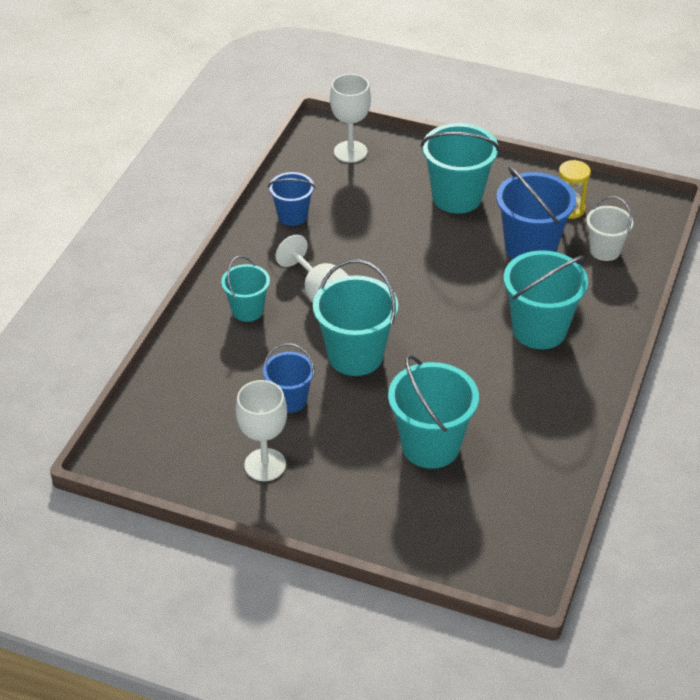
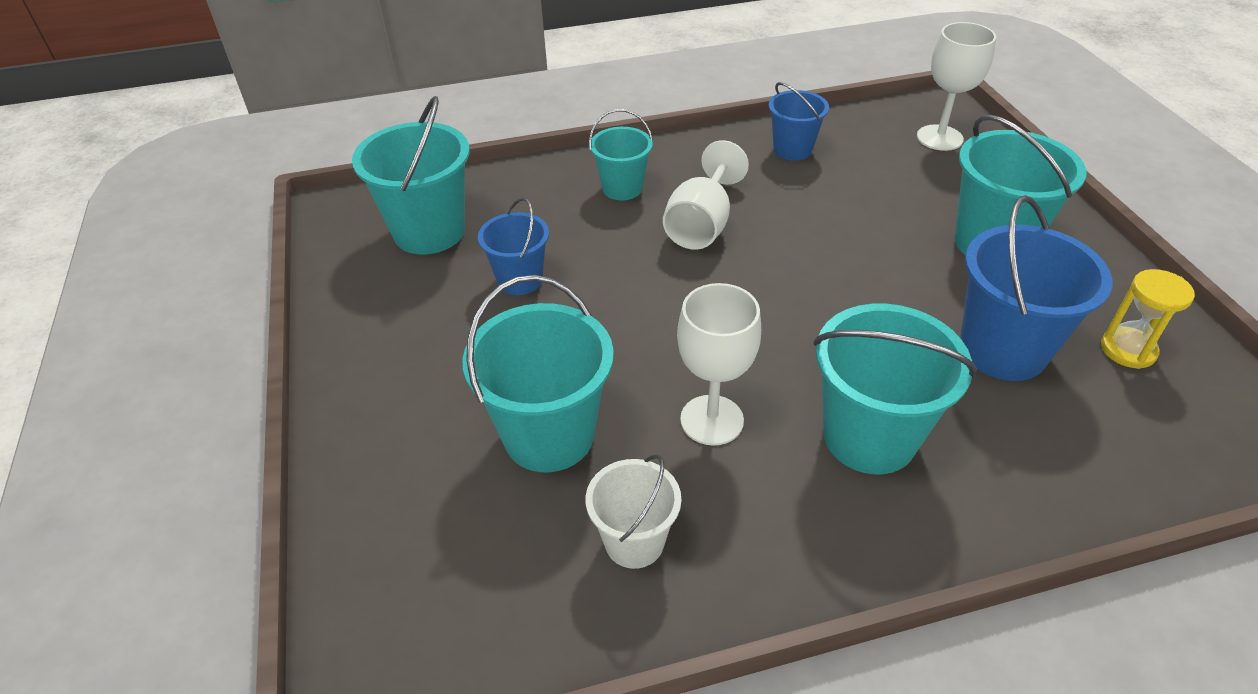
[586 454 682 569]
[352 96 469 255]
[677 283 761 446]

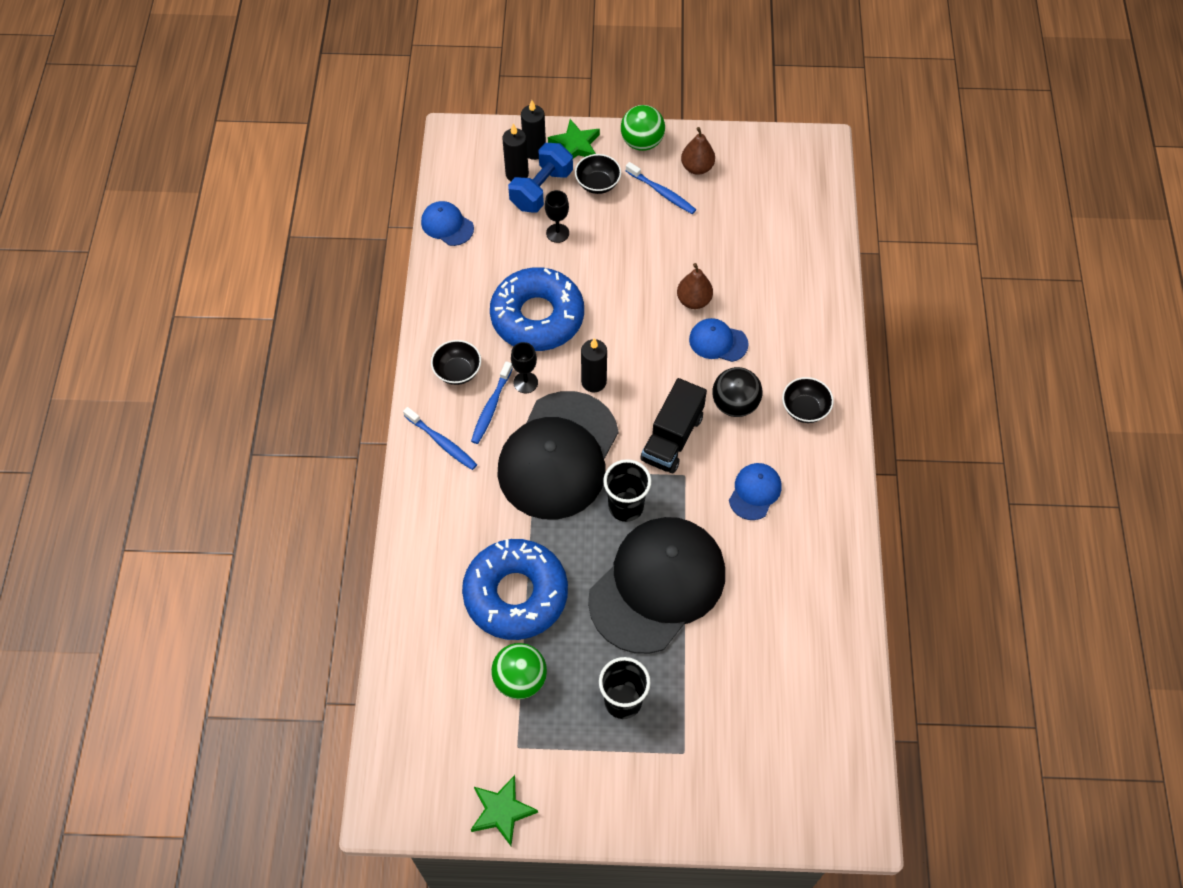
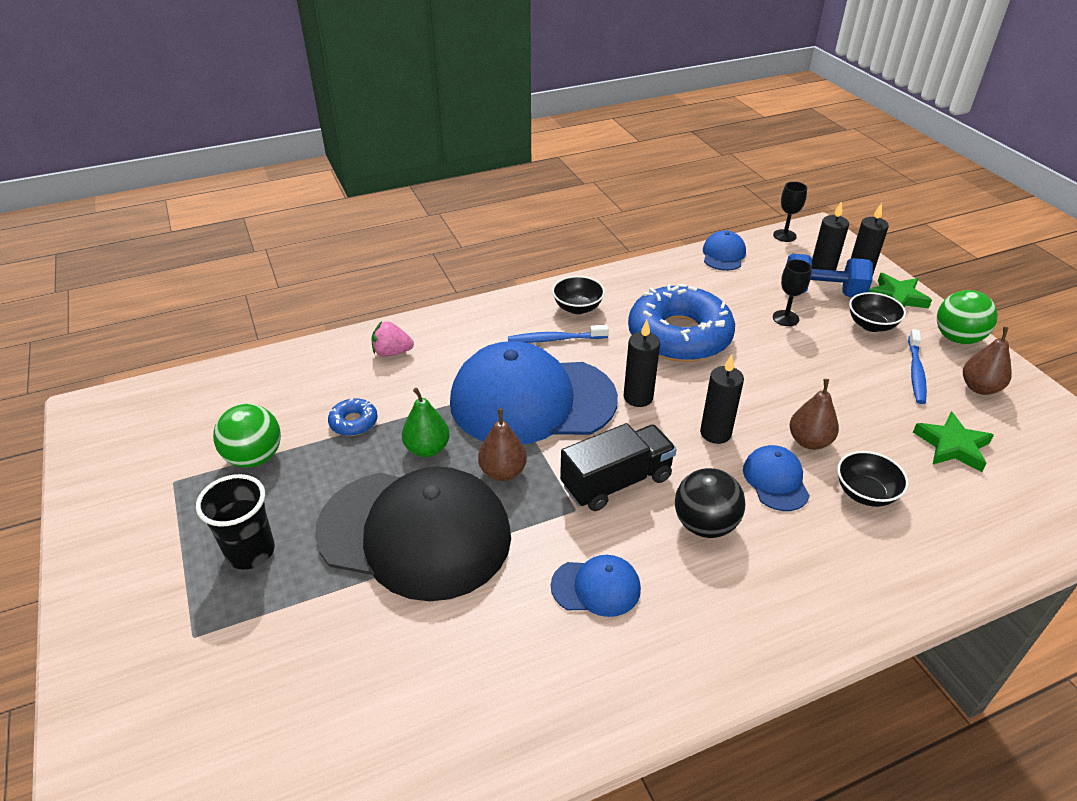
[773 182 807 242]
[837 451 909 507]
[560 423 677 511]
[450 341 618 444]
[403 407 477 470] (first image)
[478 409 527 481]
[328 398 377 436]
[913 411 994 472]
[371 321 414 357]
[700 354 744 444]
[402 388 450 457]

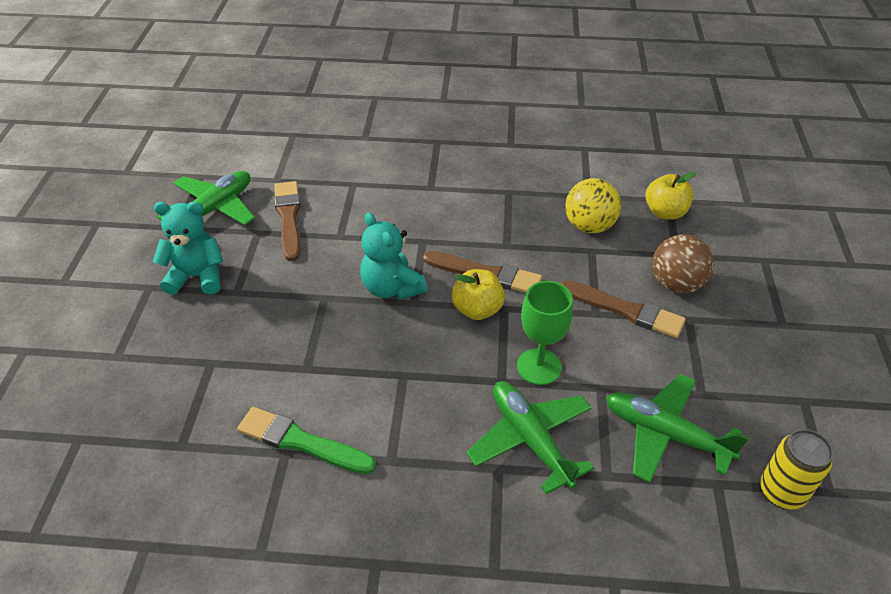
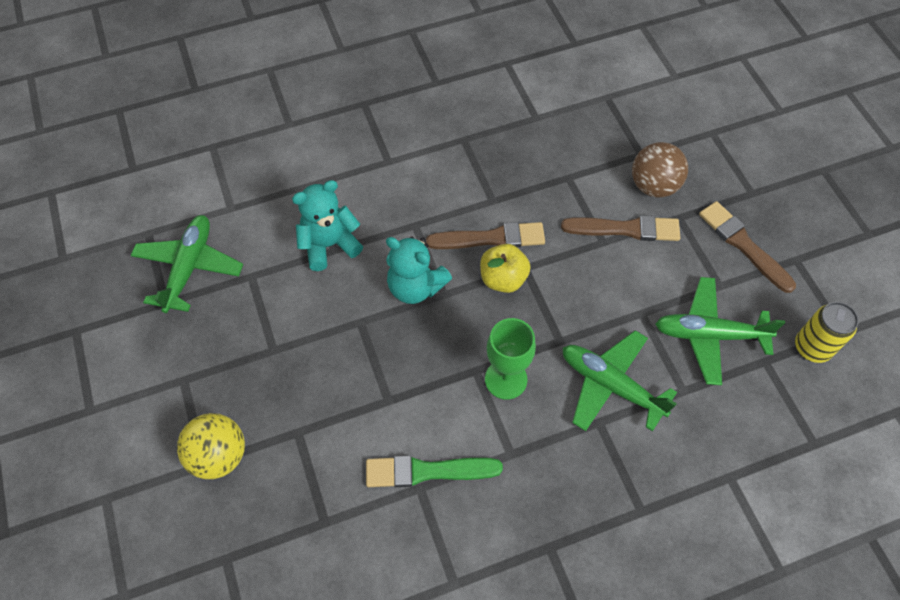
[645 172 696 220] (first image)
[177 413 245 479]
[699 201 796 293]
[292 180 363 271]
[485 318 536 400]

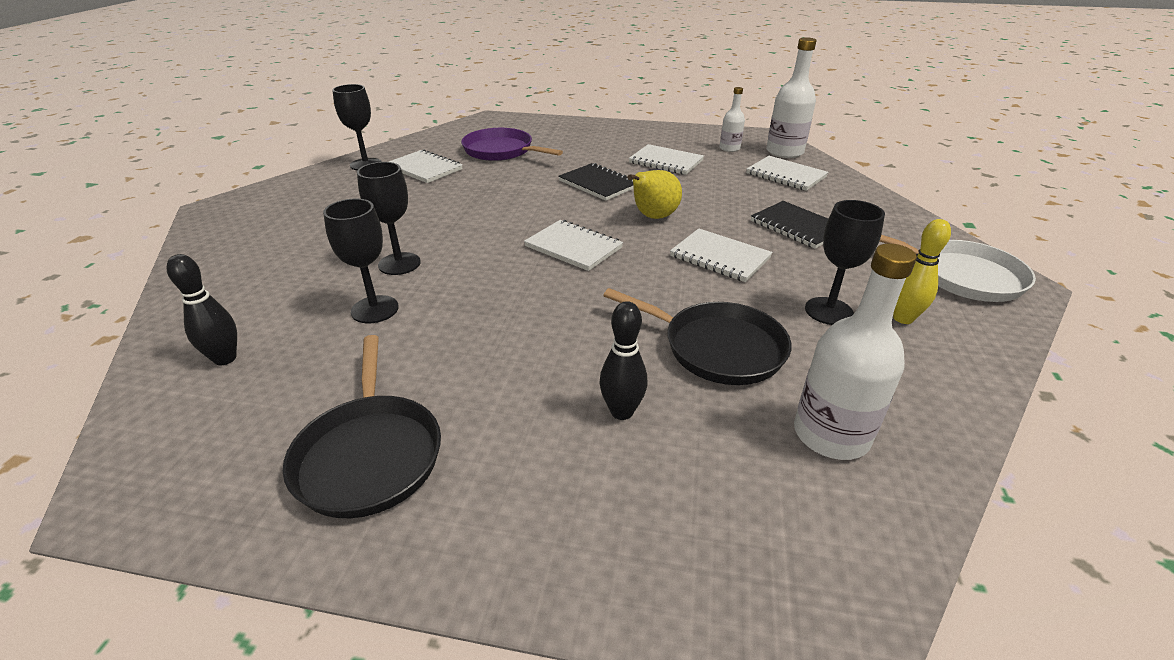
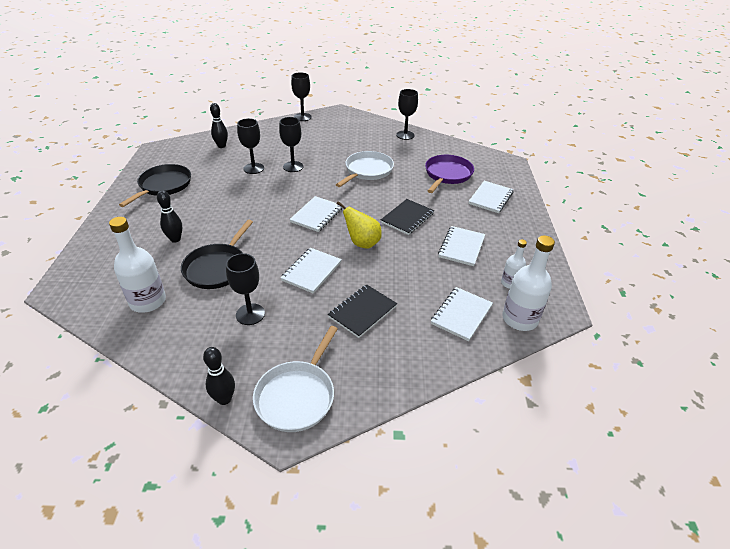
[468 181 514 213]
[893 219 951 324] (first image)
[119 164 191 207]
[291 72 312 121]
[336 151 394 187]
[203 347 235 405]

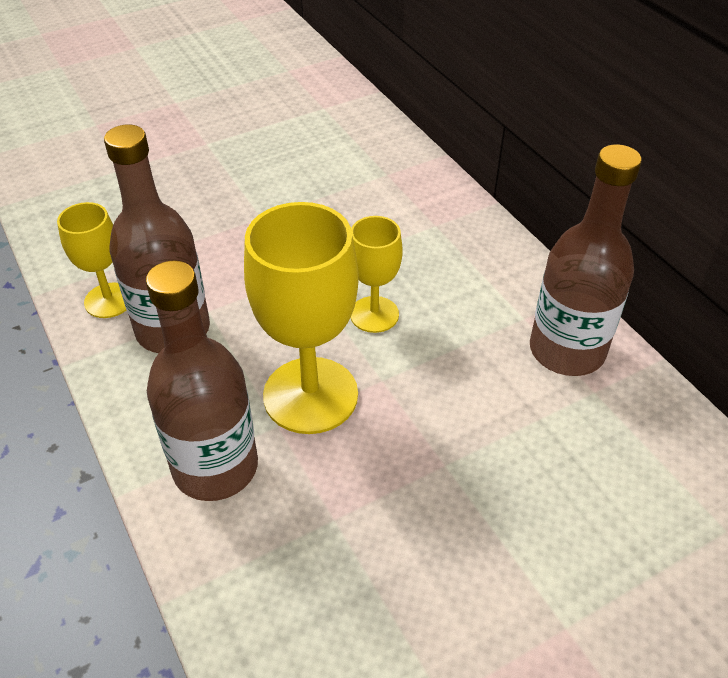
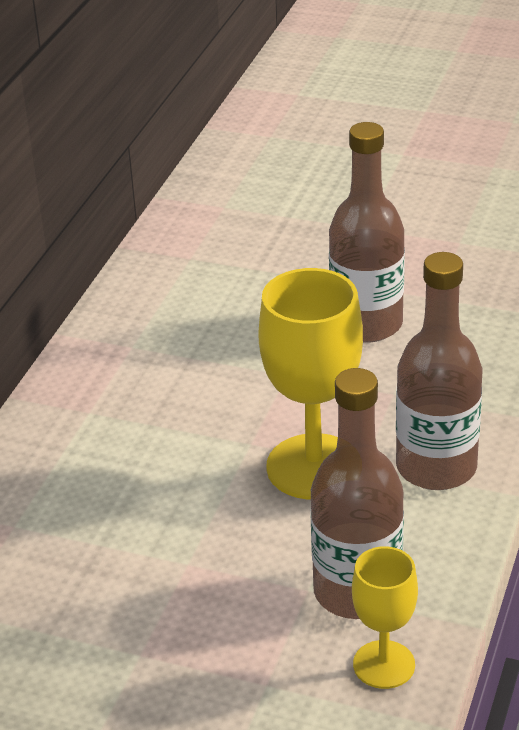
[329 122 405 343]
[350 216 403 333] (first image)

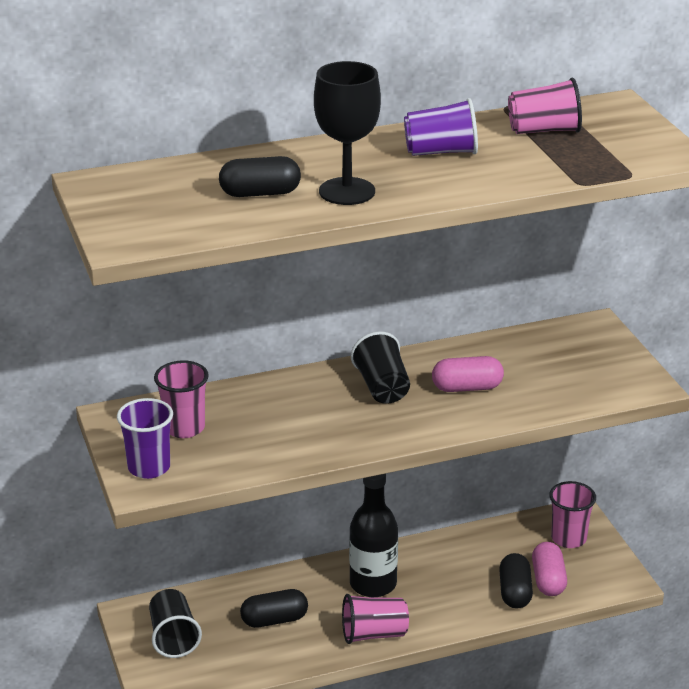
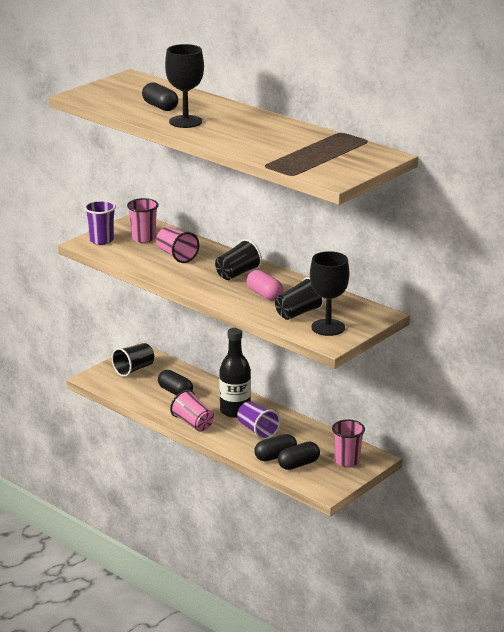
[156 227 199 263]
[237 401 281 440]
[278 442 320 470]
[310 251 349 336]
[275 277 325 320]

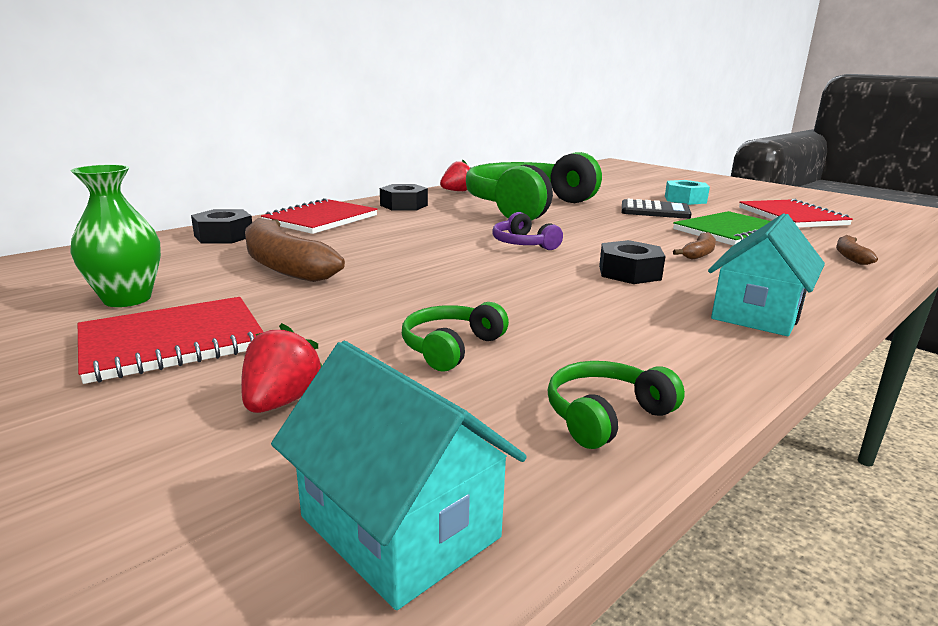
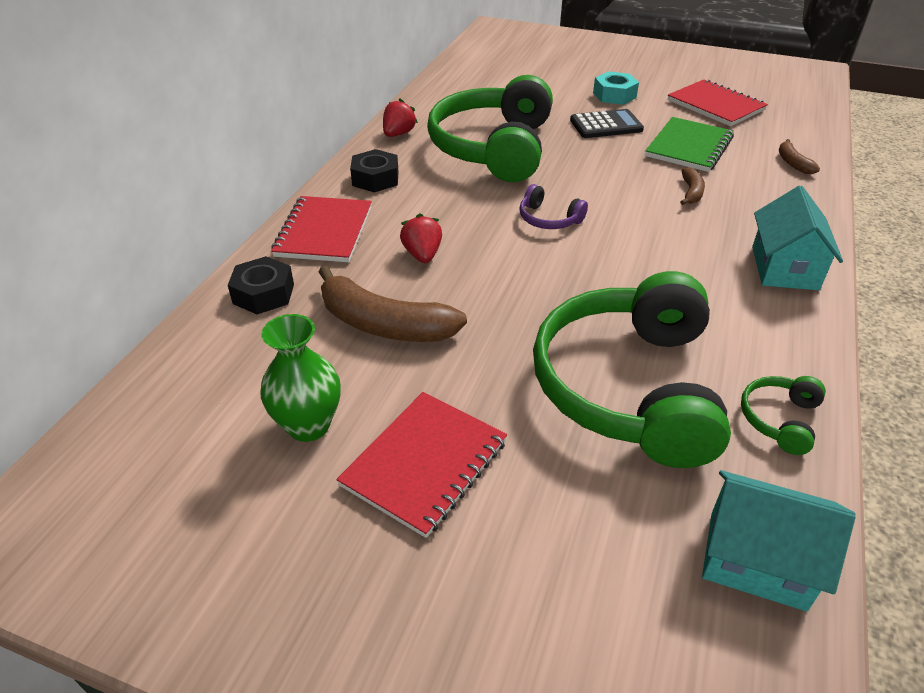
[599 240 665 284] (first image)
[533 271 731 468]
[400 213 442 263]

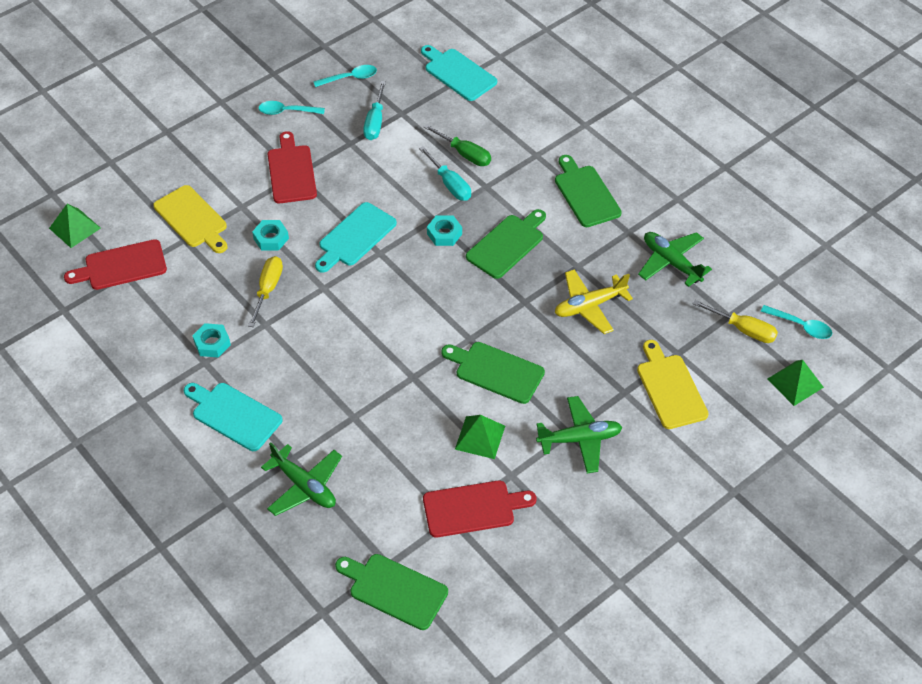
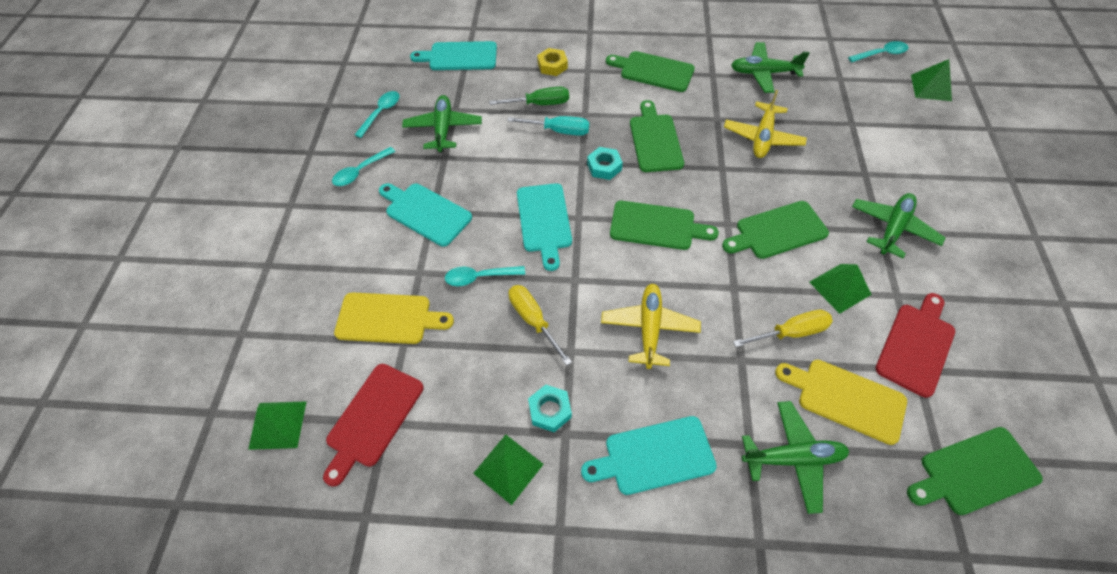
[402 95 482 153]
[379 183 472 247]
[445 266 525 286]
[733 310 833 347]
[775 360 907 445]
[537 48 568 76]
[610 201 719 250]
[601 284 701 369]
[473 435 544 505]

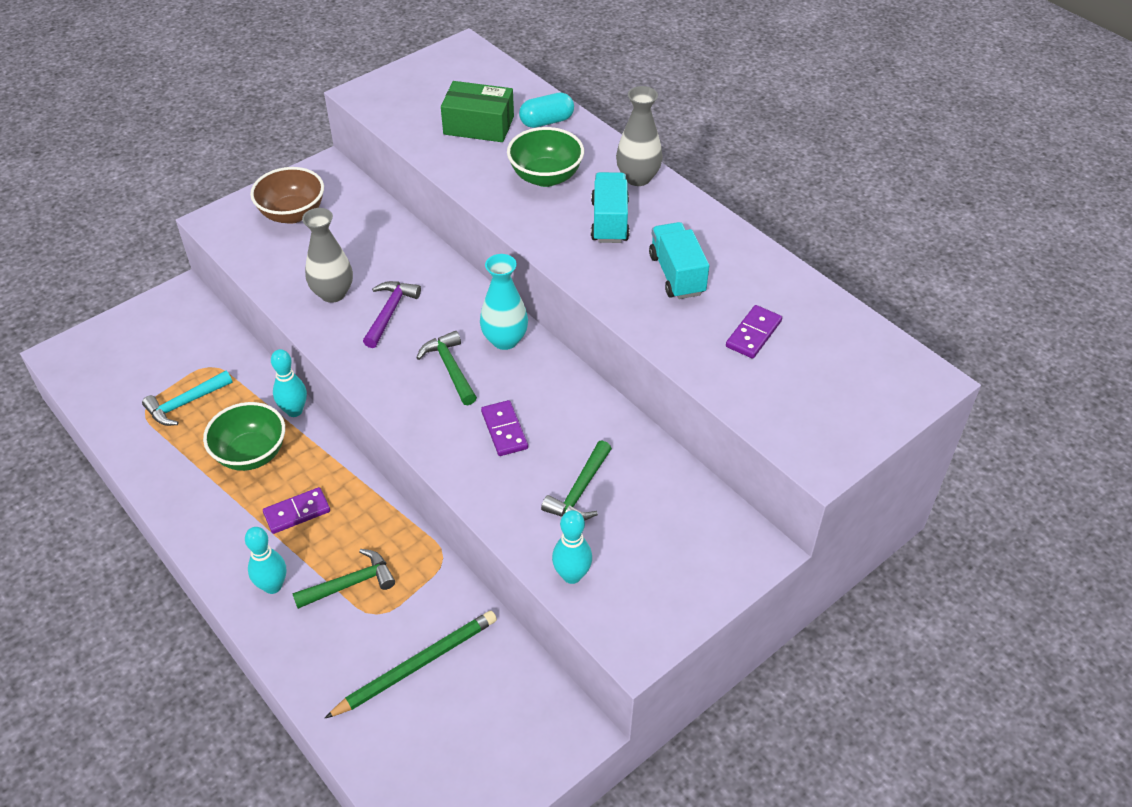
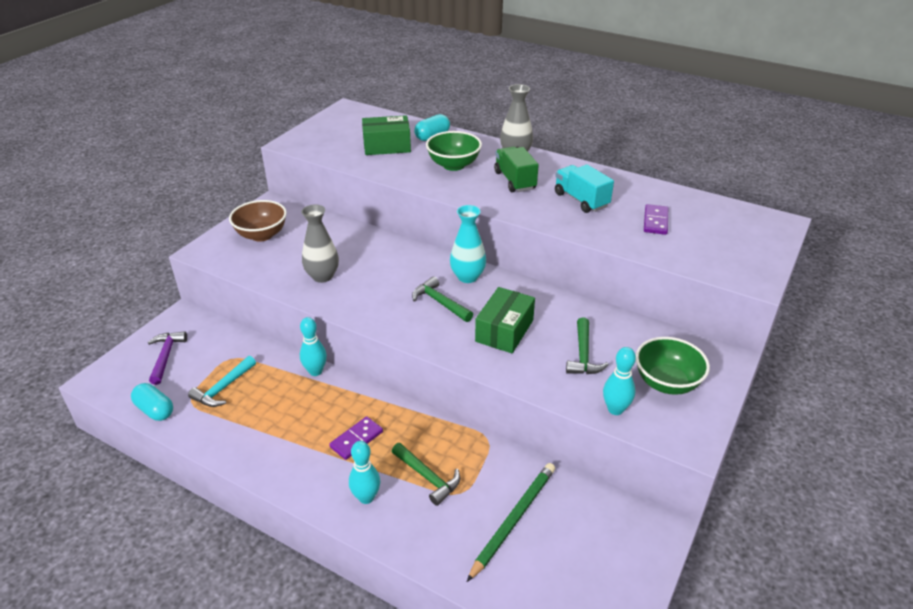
[494 147 539 192]
[148 331 187 385]
[475 287 535 353]
[636 337 710 395]
[391 443 460 506]
[131 383 173 421]

